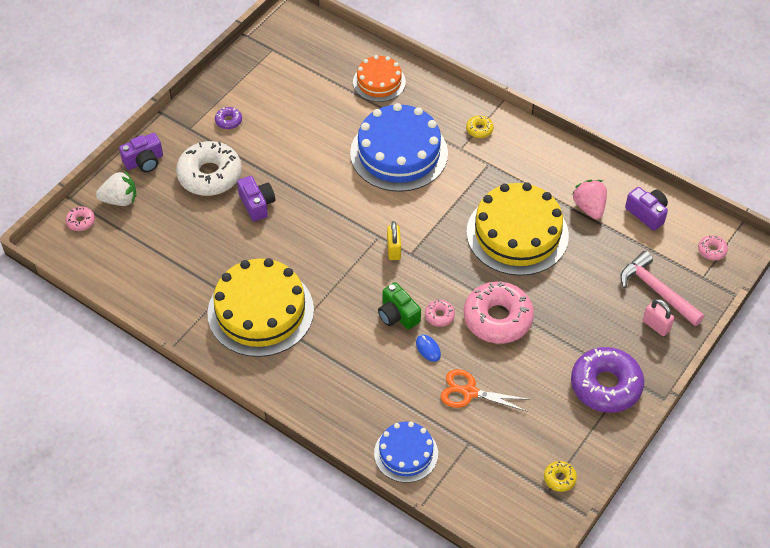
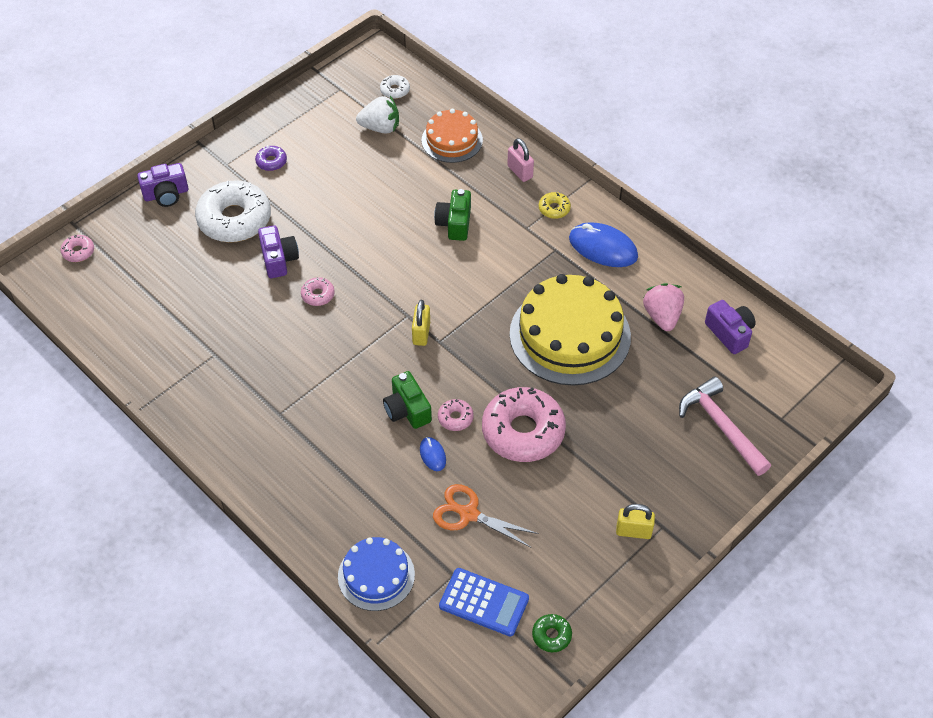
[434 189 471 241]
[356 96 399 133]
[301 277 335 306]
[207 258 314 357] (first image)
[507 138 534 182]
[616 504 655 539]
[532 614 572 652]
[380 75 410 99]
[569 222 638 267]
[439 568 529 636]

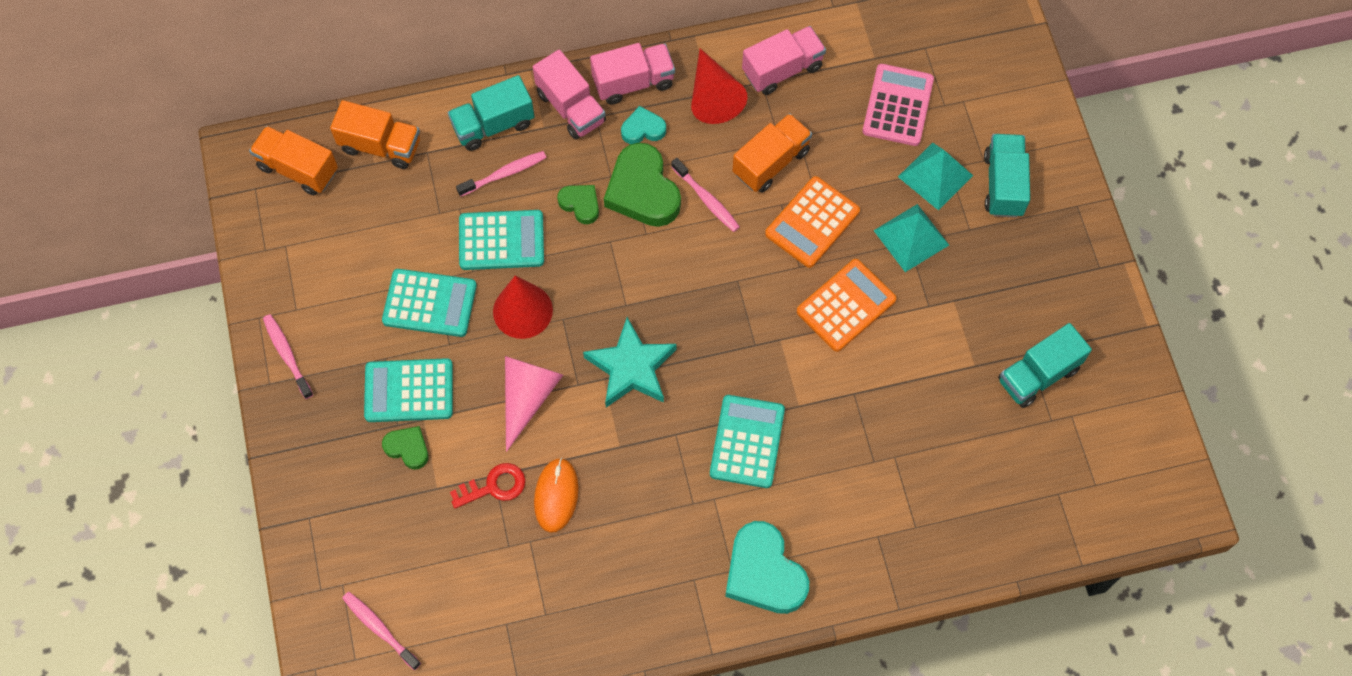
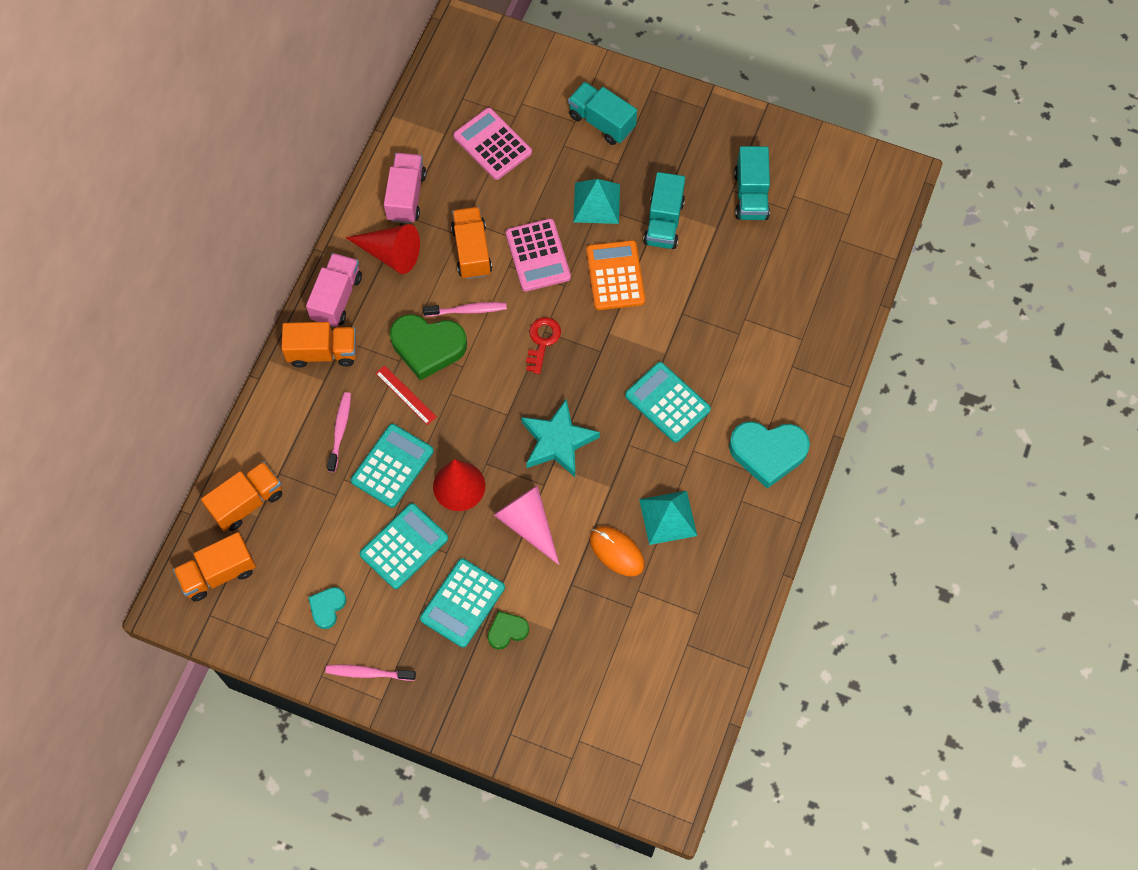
[281 322 357 368]
[643 172 685 249]
[308 587 346 629]
[639 491 697 545]
[506 218 571 292]
[375 365 436 425]
[526 317 561 374]
[342 592 421 670] (first image)

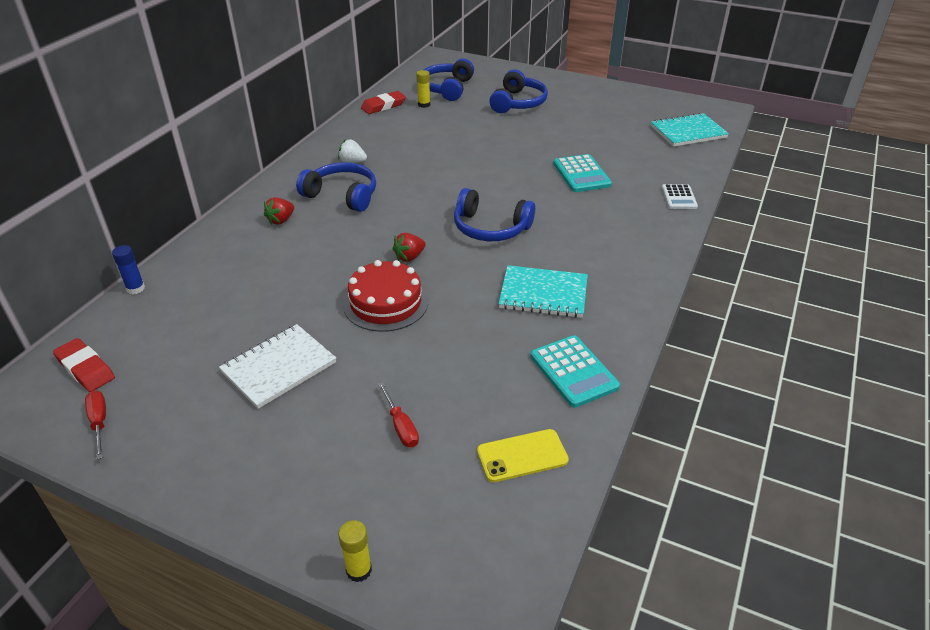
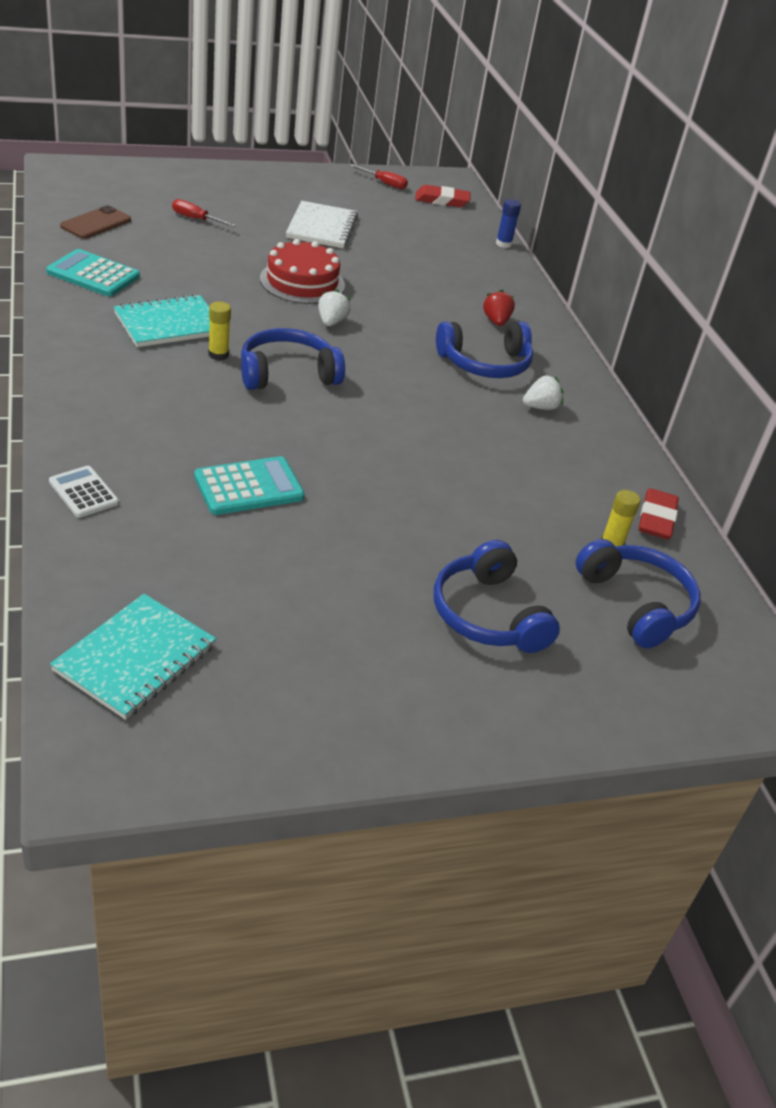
[194 456 305 515]
[318 289 351 326]
[60 205 131 239]
[208 301 231 361]

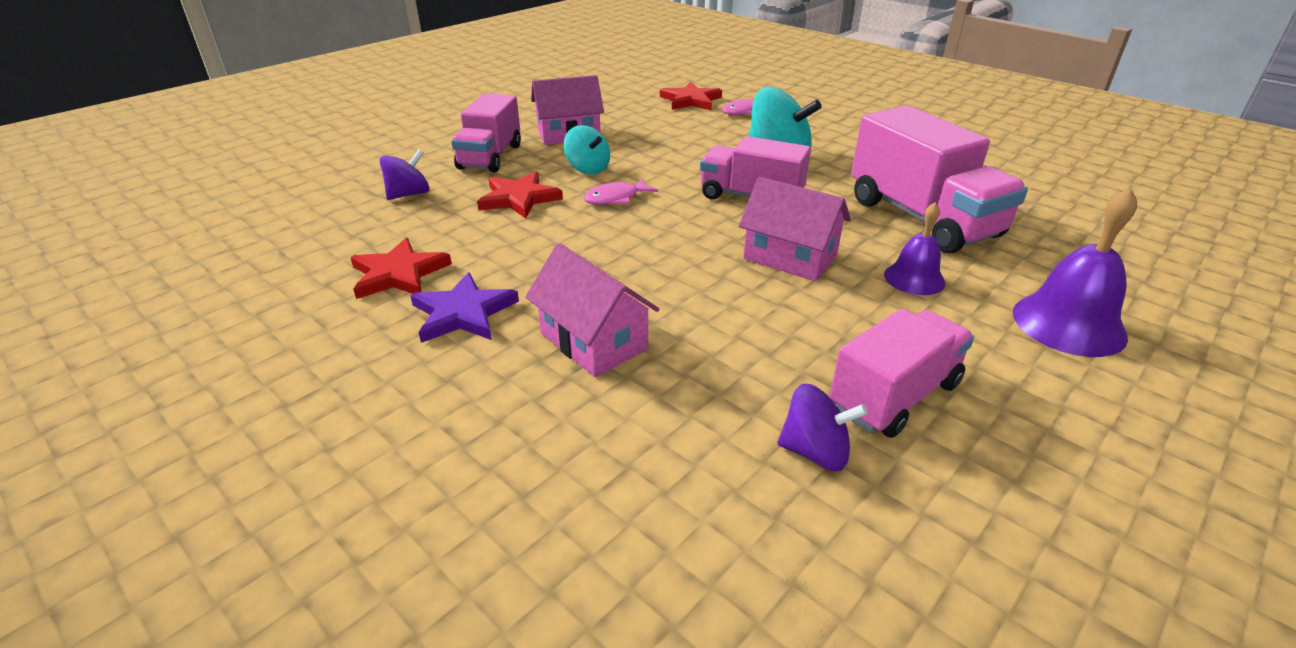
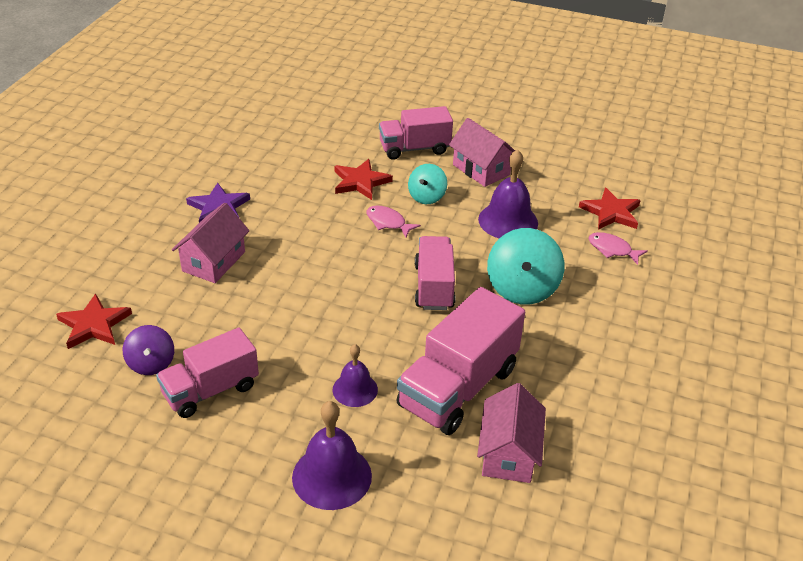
[379 149 430 200] (first image)
[477 383 546 483]
[56 293 132 349]
[156 327 259 418]
[478 149 538 238]

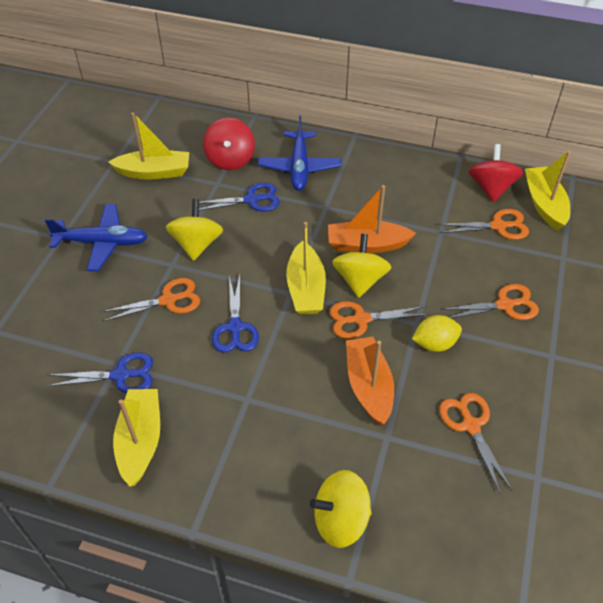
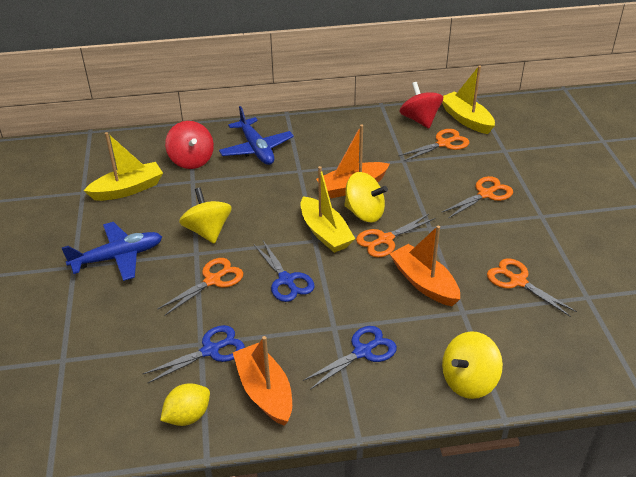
[303 326 397 390]
[344 172 388 222]
[160 383 210 426]
[233 336 292 426]

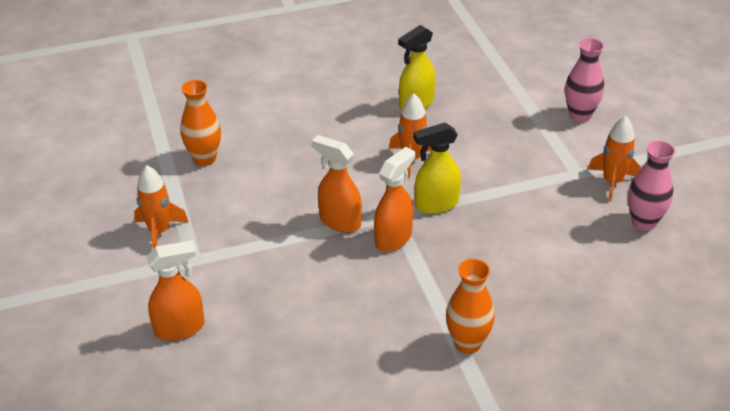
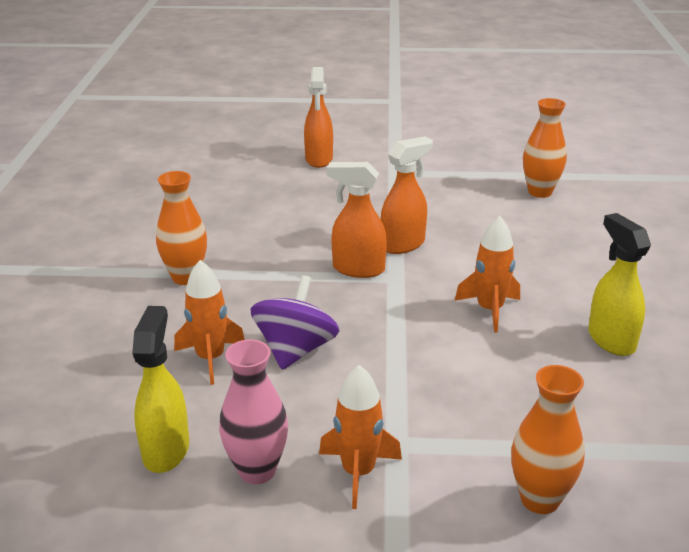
[511 365 585 514]
[132 306 189 473]
[327 162 387 278]
[174 260 245 385]
[251 275 339 370]

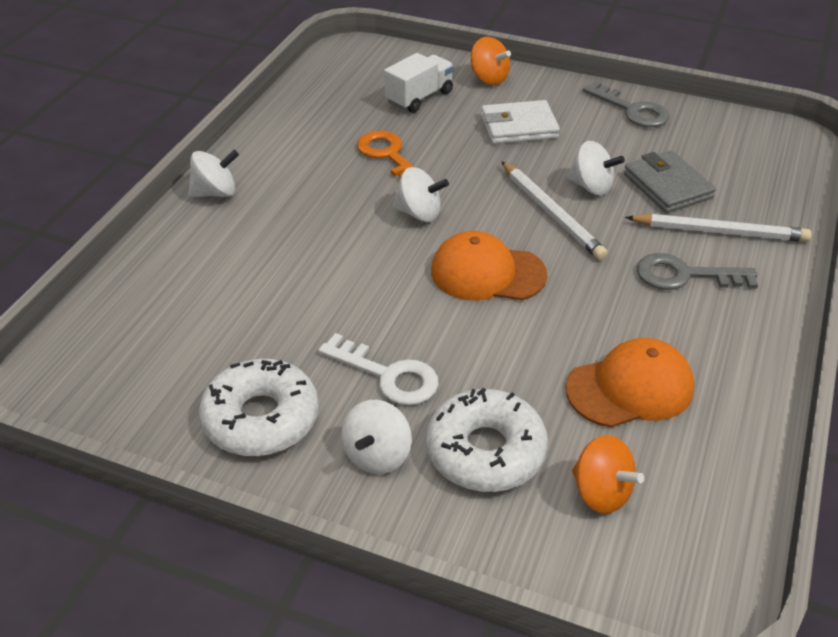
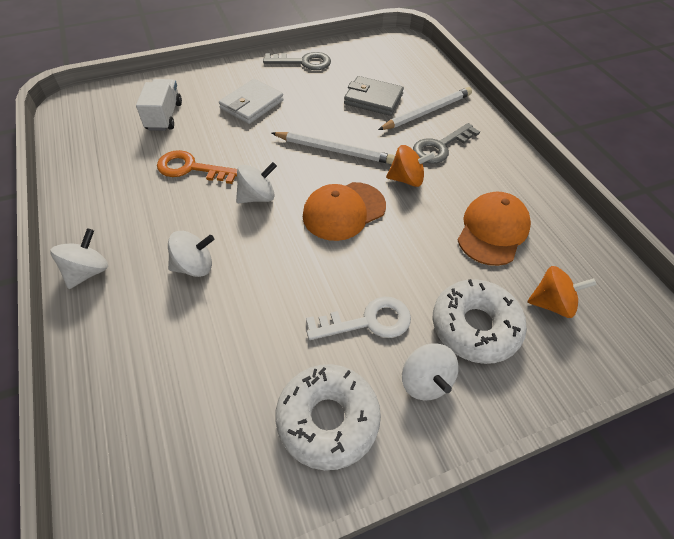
[386 145 435 187]
[168 231 214 277]

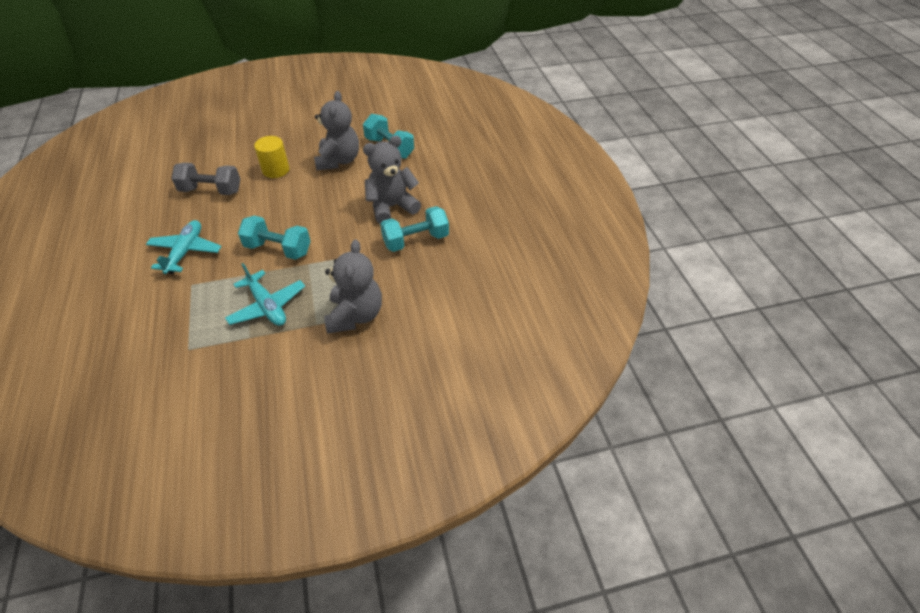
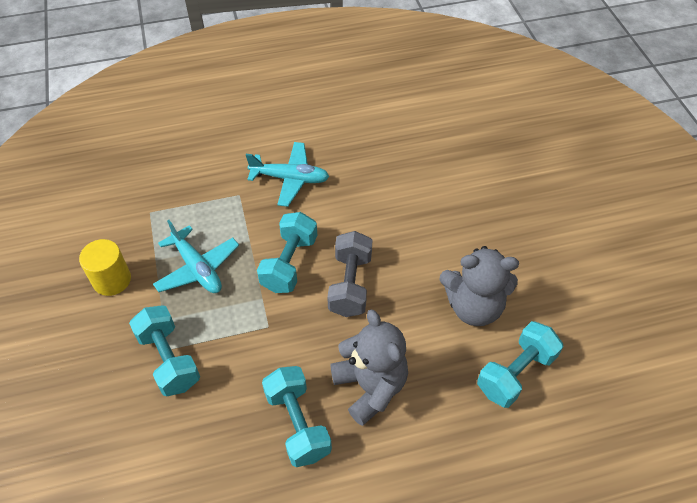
[79 239 131 296]
[327 231 372 317]
[129 305 200 396]
[153 220 239 293]

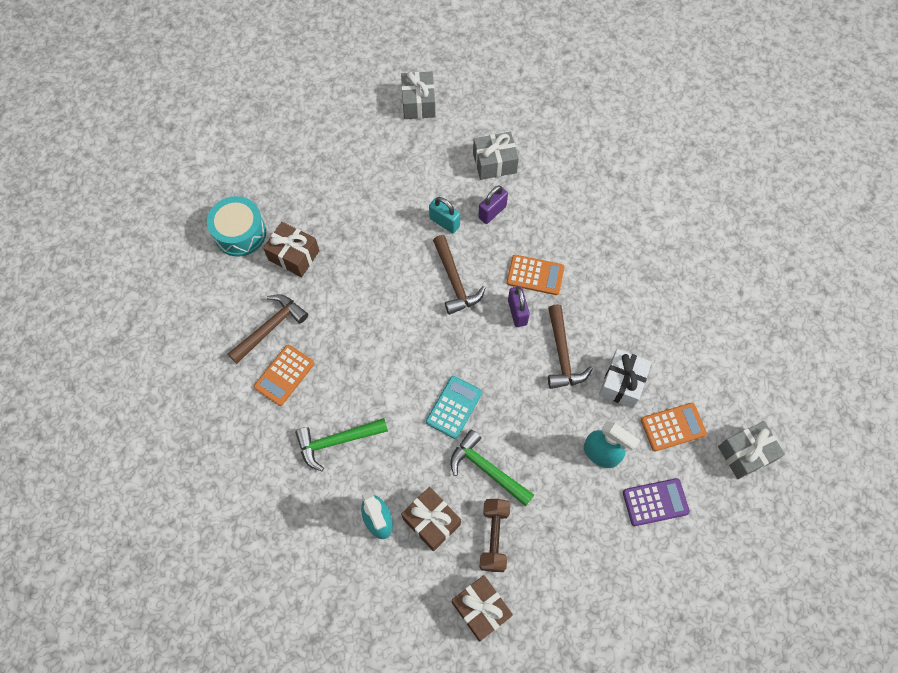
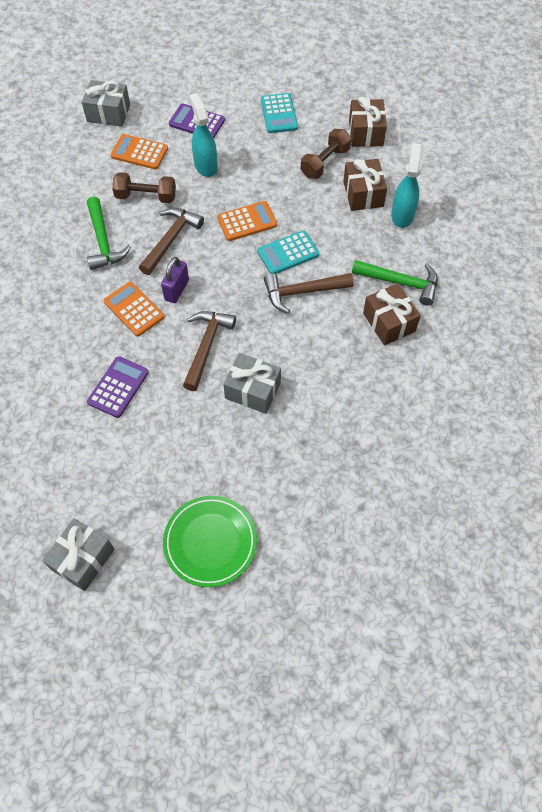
[223 353 281 414]
[87 356 149 418]
[207 196 266 257] (first image)
[429 197 460 233] (first image)
[363 283 421 345]
[264 273 354 314]
[217 201 277 241]
[112 172 176 203]
[87 197 131 270]
[261 93 298 133]
[163 496 257 587]

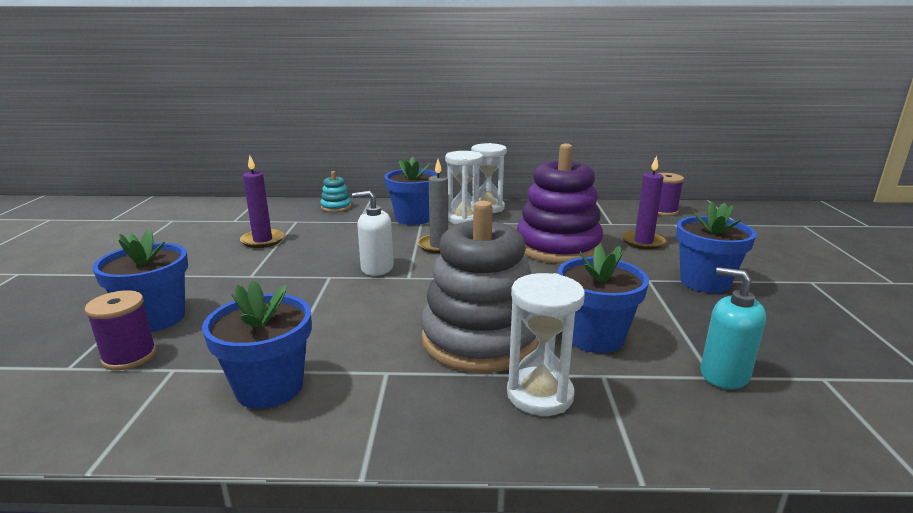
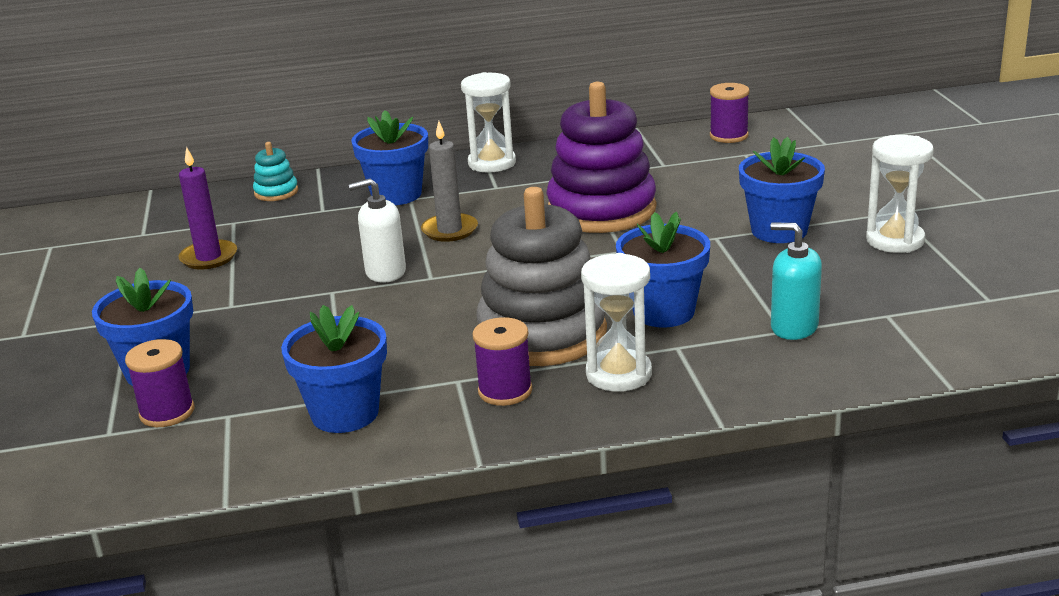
[866 135 934 253]
[622 155 667 250] (first image)
[472 317 532 406]

